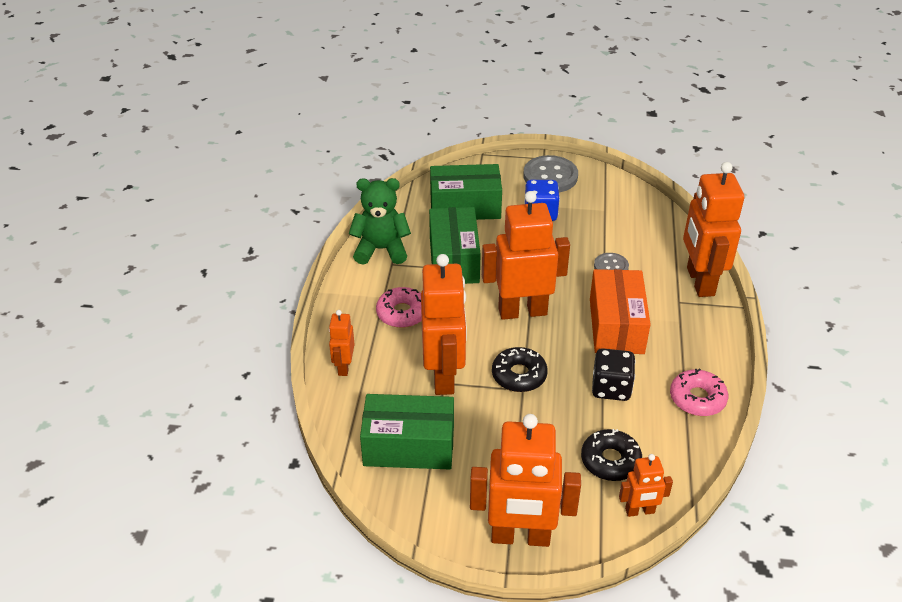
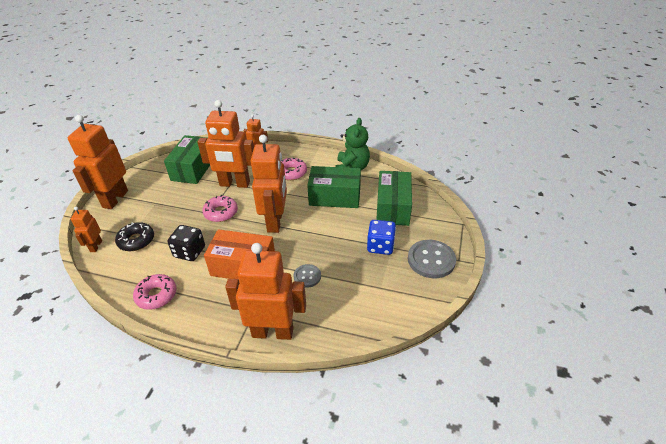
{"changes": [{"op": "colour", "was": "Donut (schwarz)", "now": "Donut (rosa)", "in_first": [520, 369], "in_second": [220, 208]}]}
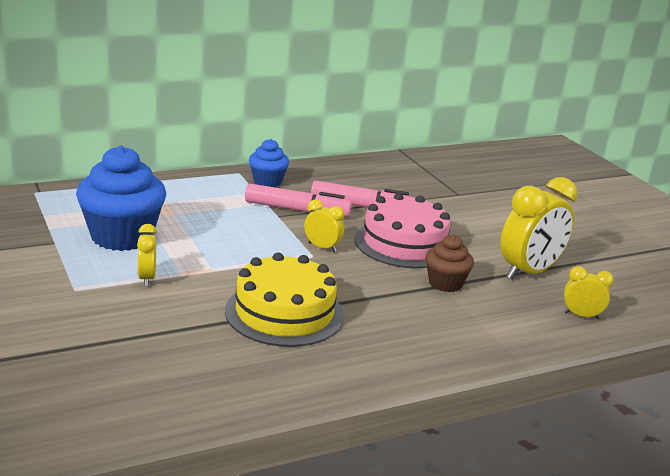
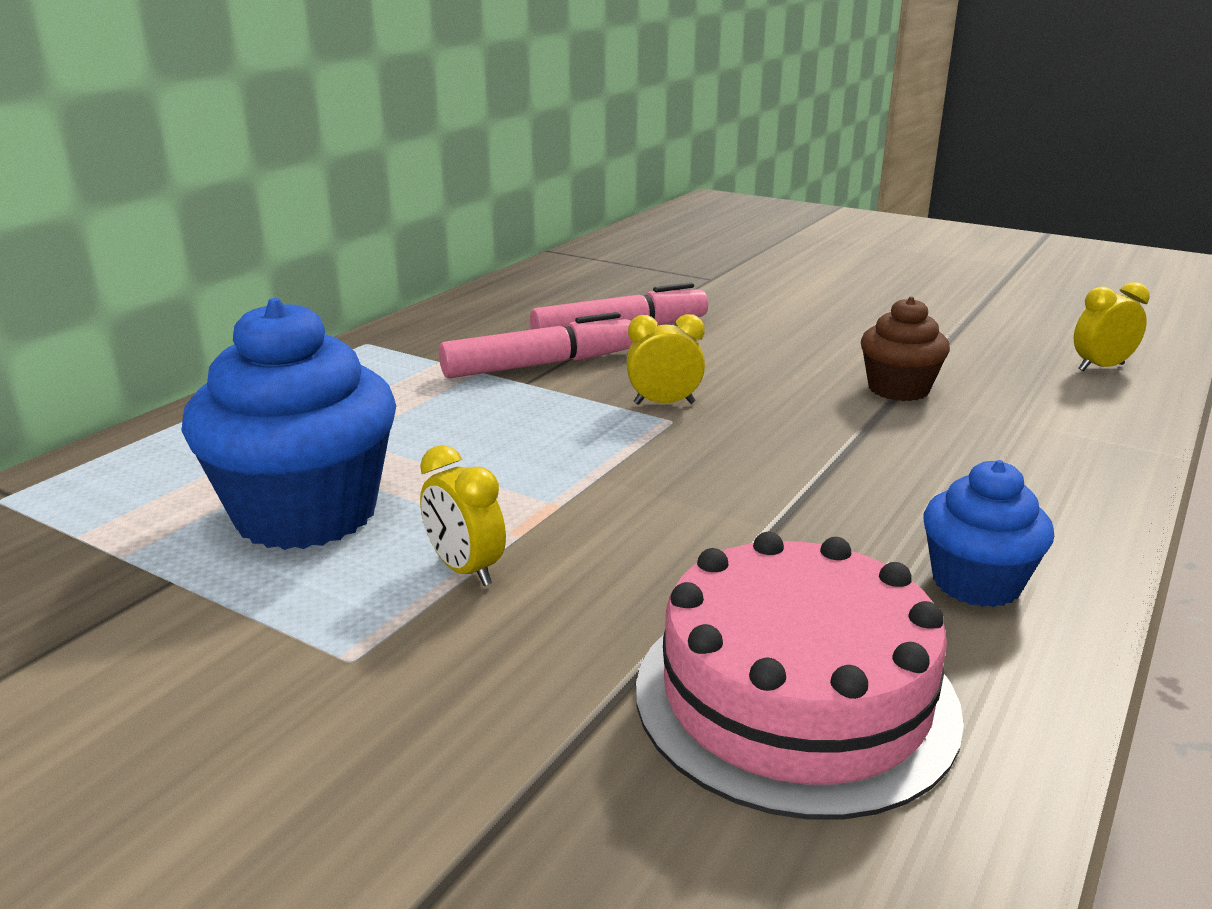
{"changes": [{"op": "missing", "was": "Kuchen (gelb)", "in_first": [284, 299]}, {"op": "relocated", "was": "Muffin (blau)", "in_first": [269, 163], "in_second": [988, 533]}, {"op": "relocated", "was": "Kuchen (rosa)", "in_first": [402, 230], "in_second": [800, 676]}, {"op": "missing", "was": "Wecker (gelb)", "in_first": [539, 228]}]}
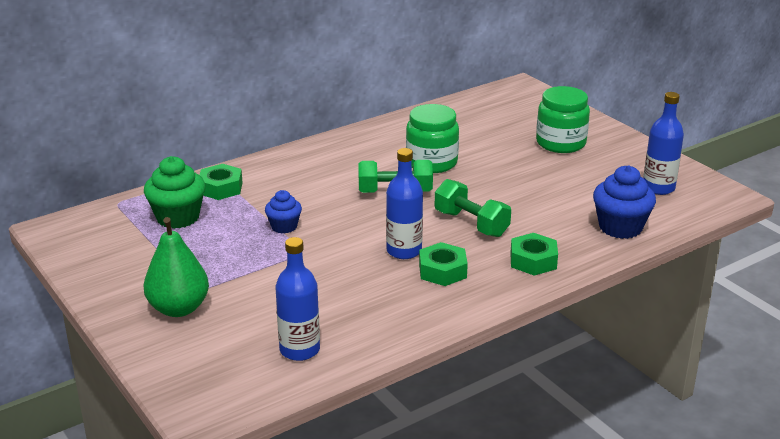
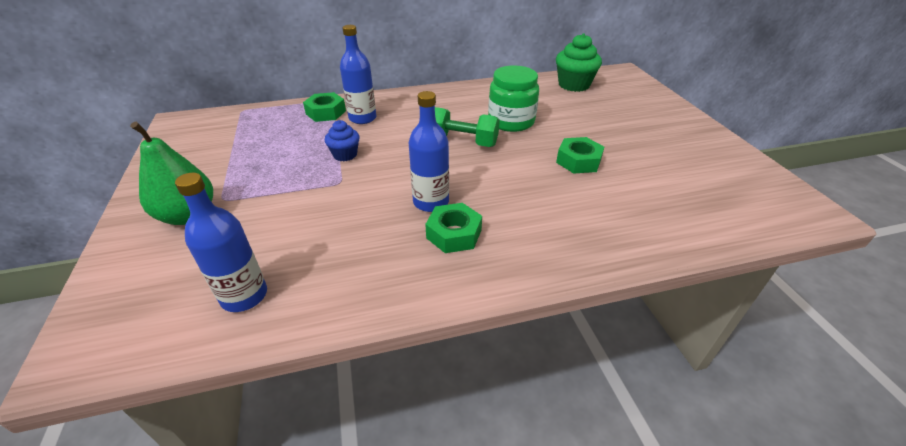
{"changes": [{"op": "relocated", "was": "Muffin (grün)", "in_first": [174, 192], "in_second": [579, 62]}, {"op": "missing", "was": "Hantel (grün)", "in_first": [473, 208]}, {"op": "relocated", "was": "Sechskantmutter (grün)", "in_first": [534, 254], "in_second": [580, 155]}, {"op": "missing", "was": "Einmachglas (grün)", "in_first": [563, 119]}, {"op": "missing", "was": "Muffin (blau)", "in_first": [624, 202]}, {"op": "relocated", "was": "Flasche (blau)", "in_first": [663, 143], "in_second": [358, 74]}]}
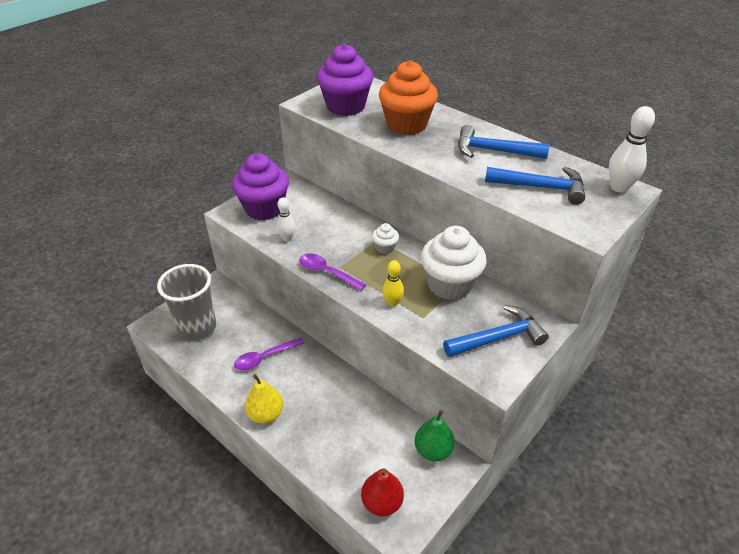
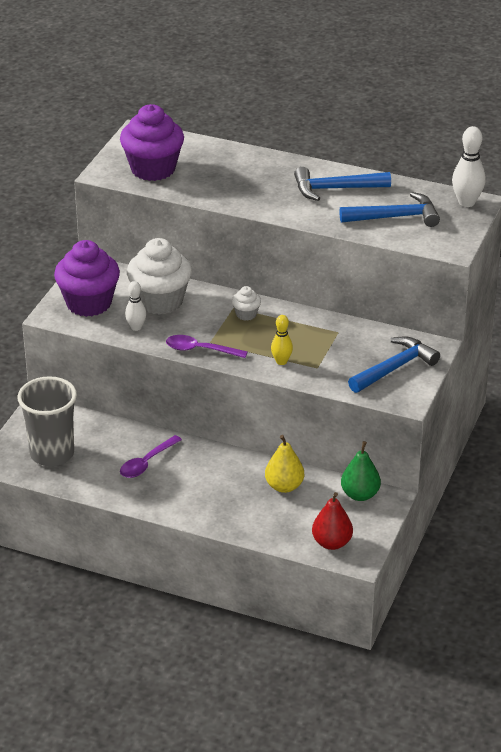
{"changes": [{"op": "relocated", "was": "Birne (gelb)", "in_first": [264, 399], "in_second": [284, 464]}, {"op": "missing", "was": "Muffin (orange)", "in_first": [408, 97]}, {"op": "relocated", "was": "Muffin (weiß)", "in_first": [454, 263], "in_second": [159, 276]}]}
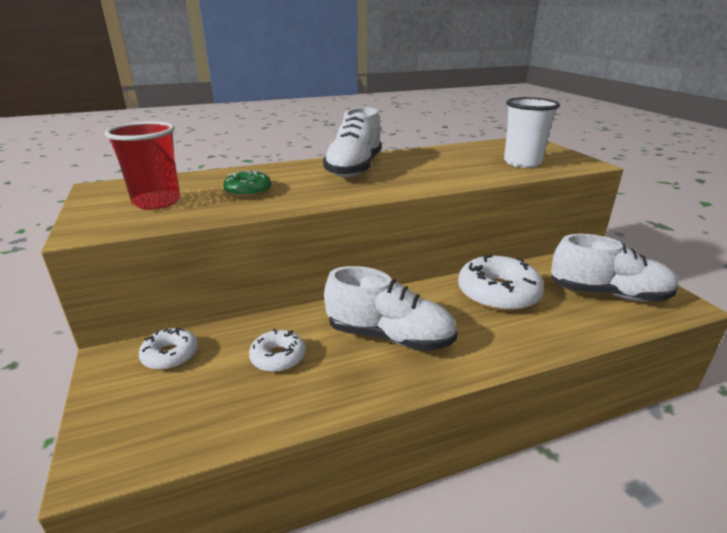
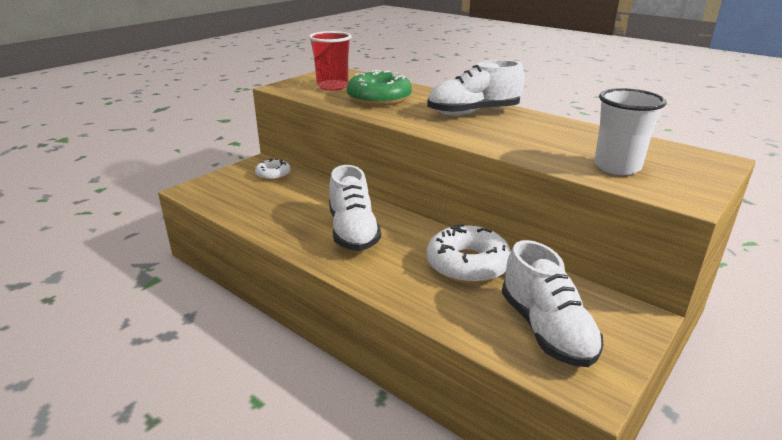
{"changes": [{"op": "size", "was": "Donut (grün)", "in_first": [247, 183], "in_second": [379, 88], "ratio": 1.8}, {"op": "missing", "was": "Donut (weiß)", "in_first": [277, 350]}]}
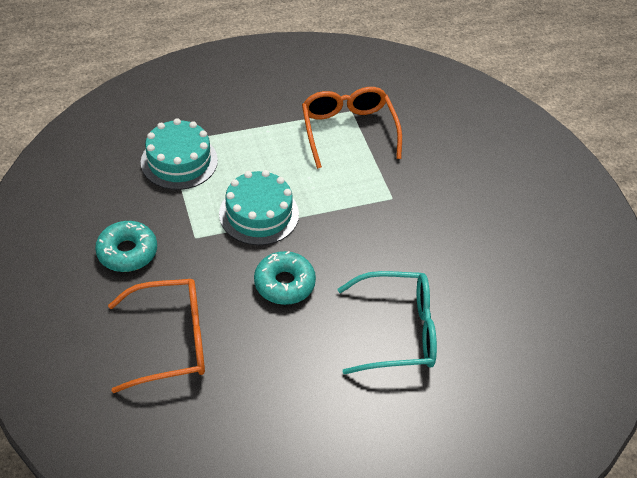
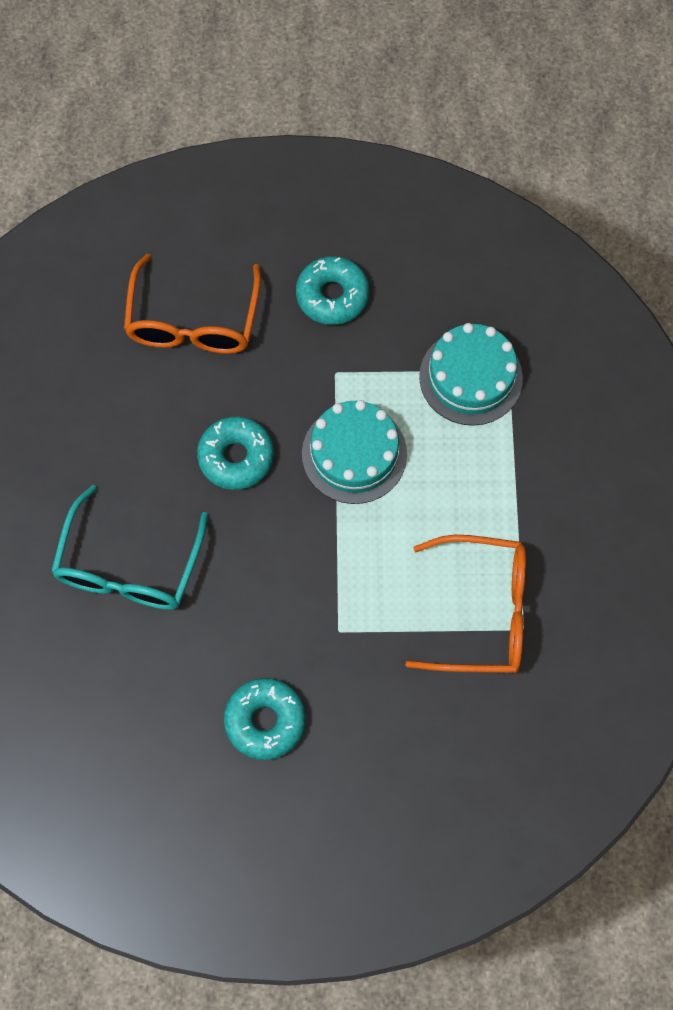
{"changes": [{"op": "appeared", "now": "Donut (türkis)", "in_second": [265, 719]}]}
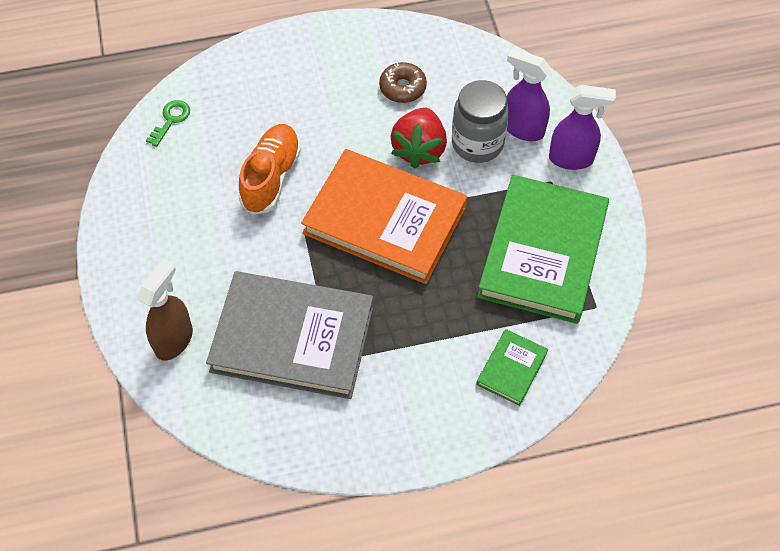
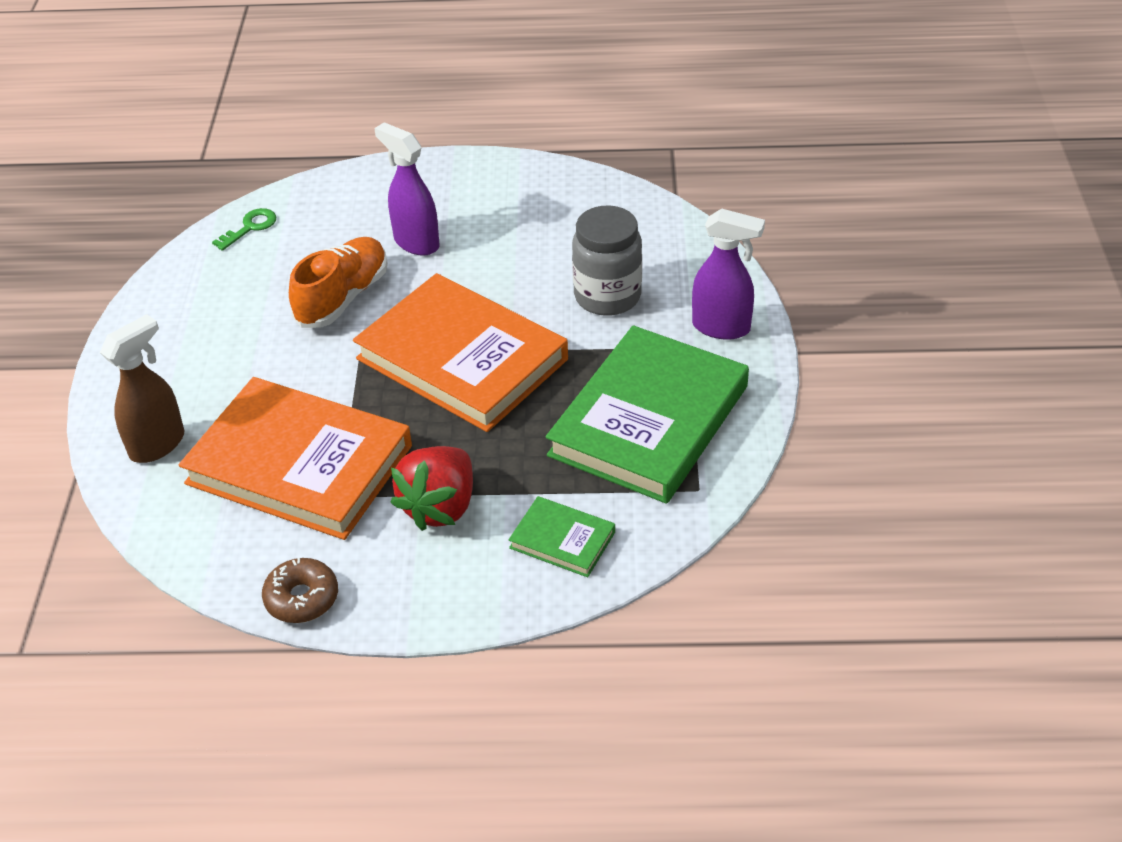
{"changes": [{"op": "colour", "was": "Buch (grau)", "now": "Buch (orange)", "in_first": [289, 335], "in_second": [295, 458]}, {"op": "relocated", "was": "Donut (braun)", "in_first": [403, 82], "in_second": [300, 590]}, {"op": "relocated", "was": "Erdbeere (rot)", "in_first": [418, 138], "in_second": [431, 488]}, {"op": "spun", "was": "Buch (grün)", "in_first": [512, 367], "in_second": [562, 536], "clockwise": 75}, {"op": "relocated", "was": "Sprühflasche (lila)", "in_first": [529, 94], "in_second": [406, 189]}]}
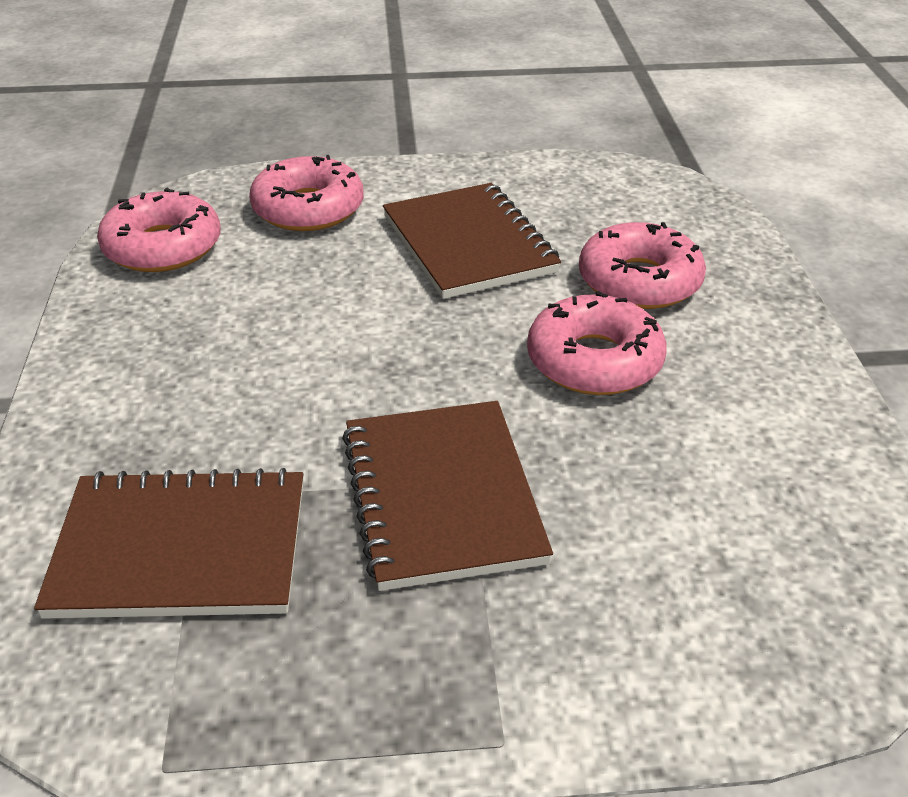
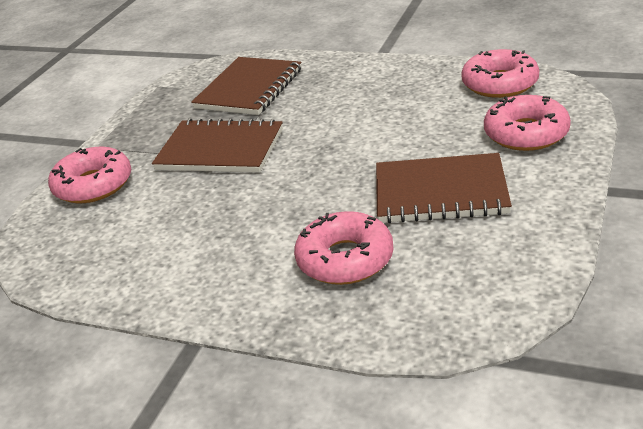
{"changes": [{"op": "relocated", "was": "Donut (rosa)", "in_first": [597, 343], "in_second": [89, 174]}]}
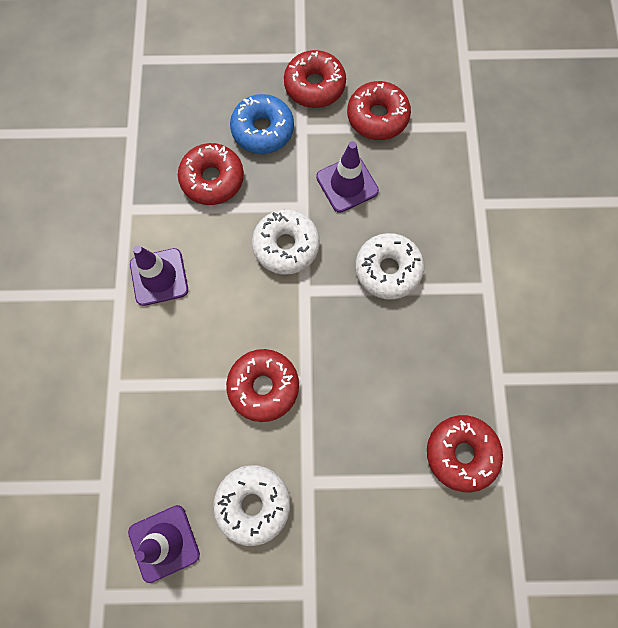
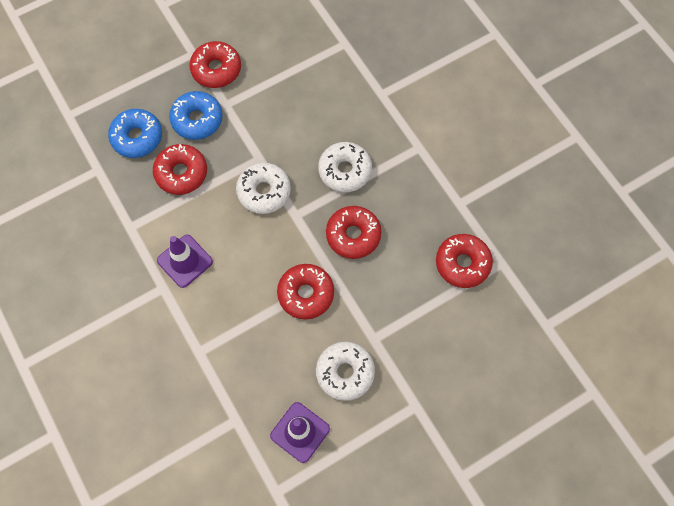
{"changes": [{"op": "missing", "was": "Leitkegel (lila)", "in_first": [347, 177]}, {"op": "relocated", "was": "Donut (rot)", "in_first": [379, 110], "in_second": [354, 232]}, {"op": "appeared", "now": "Donut (blau)", "in_second": [135, 133]}]}
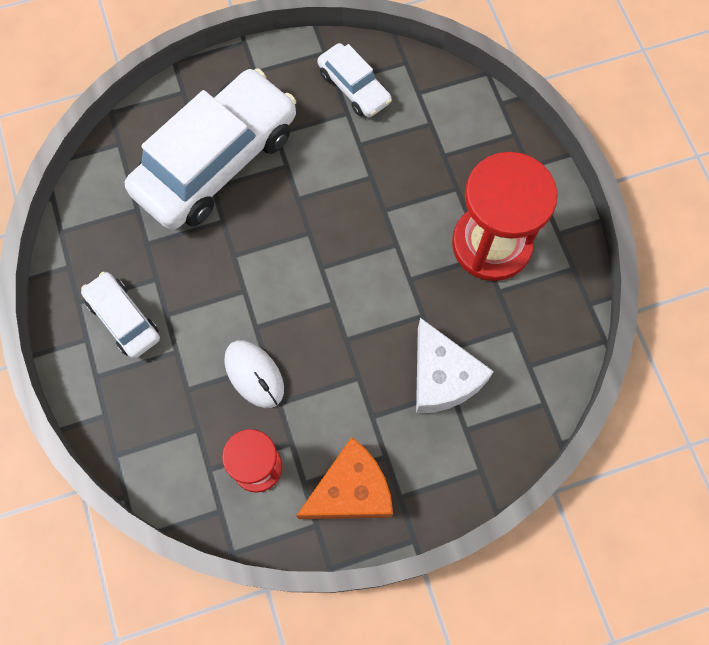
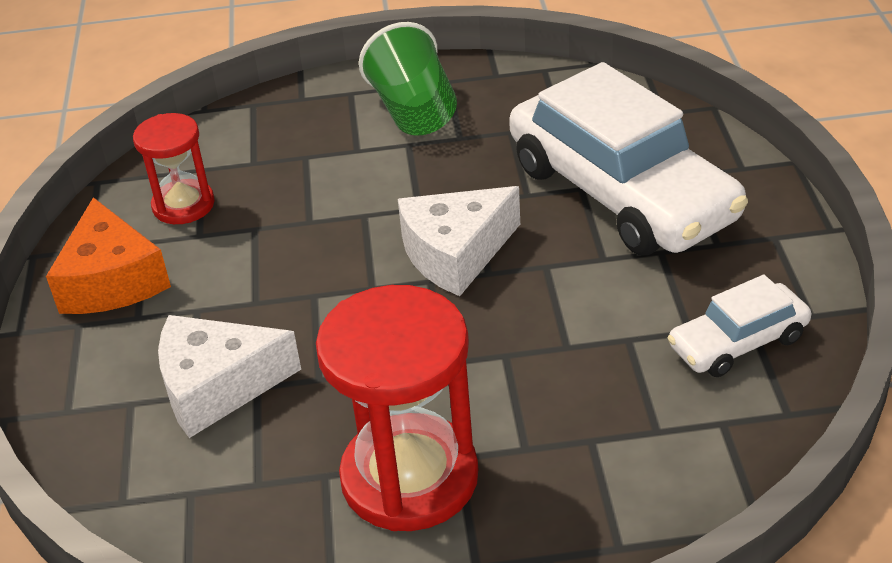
{"changes": [{"op": "exchanged", "was": "Auto (weiß)", "now": "Becher (grün)", "in_first": [120, 315], "in_second": [408, 79]}, {"op": "missing", "was": "Computermaus (weiß)", "in_first": [254, 374]}, {"op": "appeared", "now": "Käse (weiß)", "in_second": [459, 241]}]}
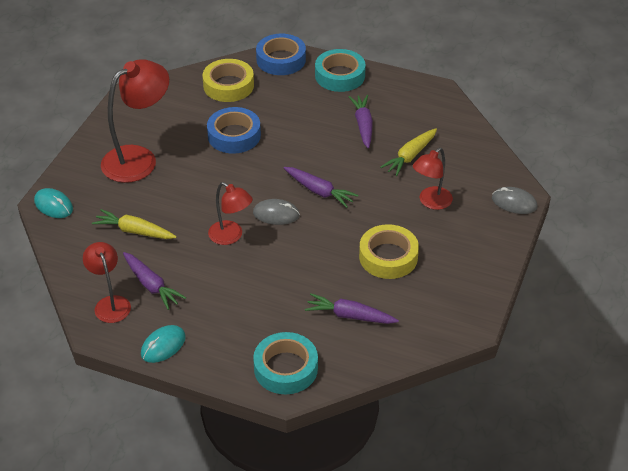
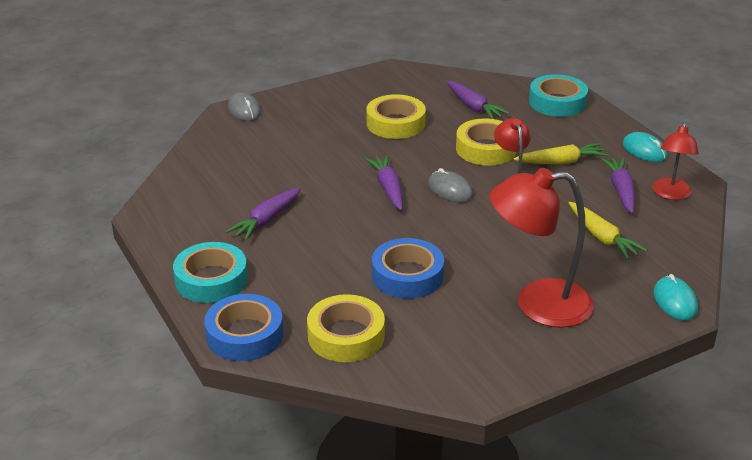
{"changes": [{"op": "spun", "was": "Computermaus (türkis)", "in_first": [163, 344], "in_second": [645, 147], "clockwise": 60}, {"op": "relocated", "was": "Karotte (gelb)", "in_first": [408, 152], "in_second": [561, 153]}, {"op": "missing", "was": "Lampe (rot)", "in_first": [433, 179]}, {"op": "appeared", "now": "Klebeband (gelb)", "in_second": [486, 142]}]}
